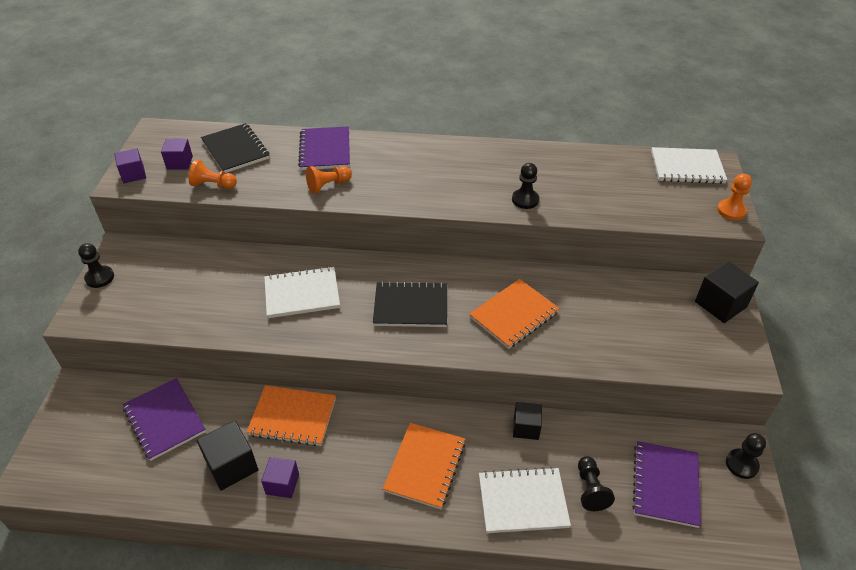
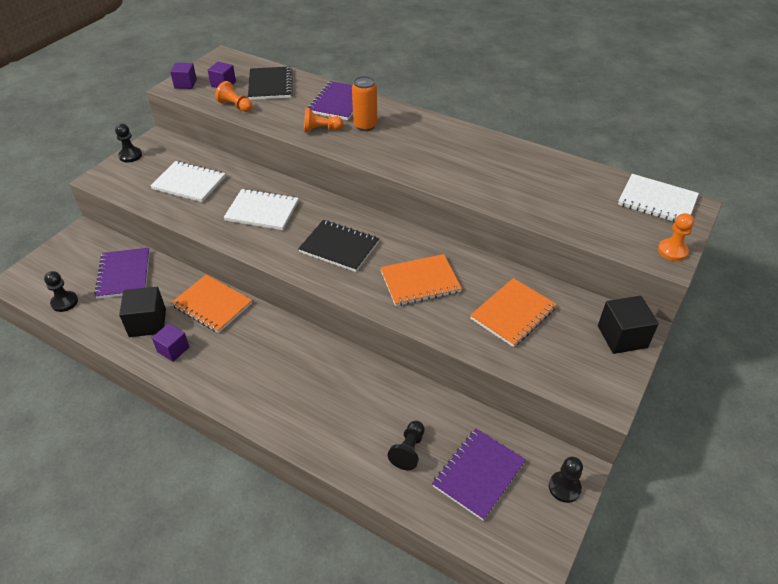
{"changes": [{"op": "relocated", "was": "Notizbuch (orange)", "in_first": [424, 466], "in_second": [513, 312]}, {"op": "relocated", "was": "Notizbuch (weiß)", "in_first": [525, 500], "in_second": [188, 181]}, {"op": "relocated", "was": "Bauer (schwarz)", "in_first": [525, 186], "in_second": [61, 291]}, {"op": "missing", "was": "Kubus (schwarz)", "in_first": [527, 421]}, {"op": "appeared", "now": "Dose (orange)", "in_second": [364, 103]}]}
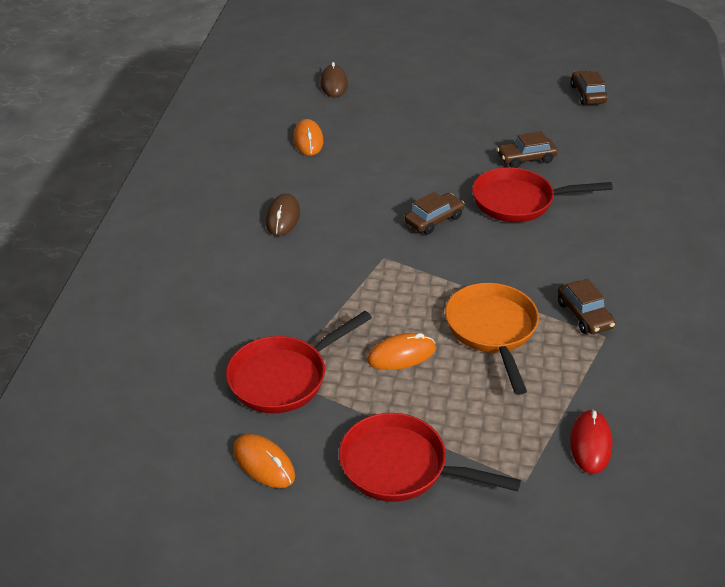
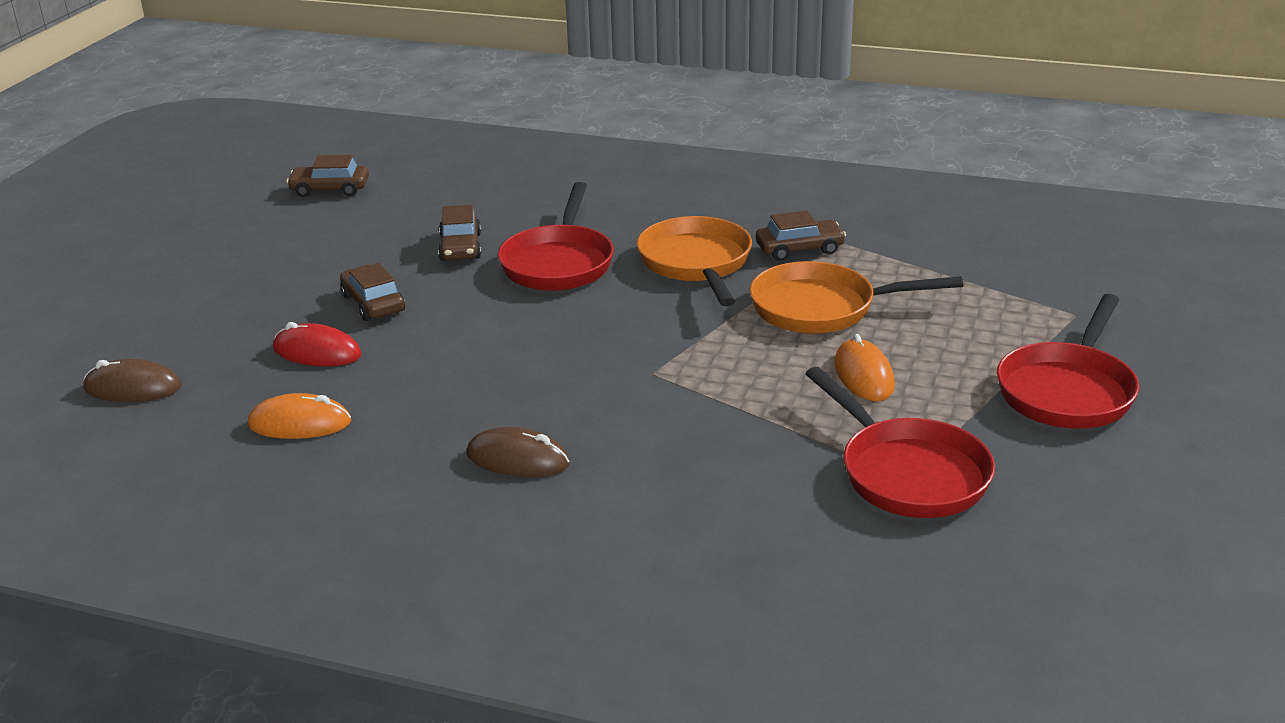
{"changes": [{"op": "missing", "was": "Computermaus (orange)", "in_first": [264, 461]}, {"op": "relocated", "was": "Auto (braun)", "in_first": [435, 213], "in_second": [372, 292]}, {"op": "relocated", "was": "Computermaus (rot)", "in_first": [591, 441], "in_second": [317, 344]}, {"op": "appeared", "now": "Pfanne (orange)", "in_second": [694, 261]}]}
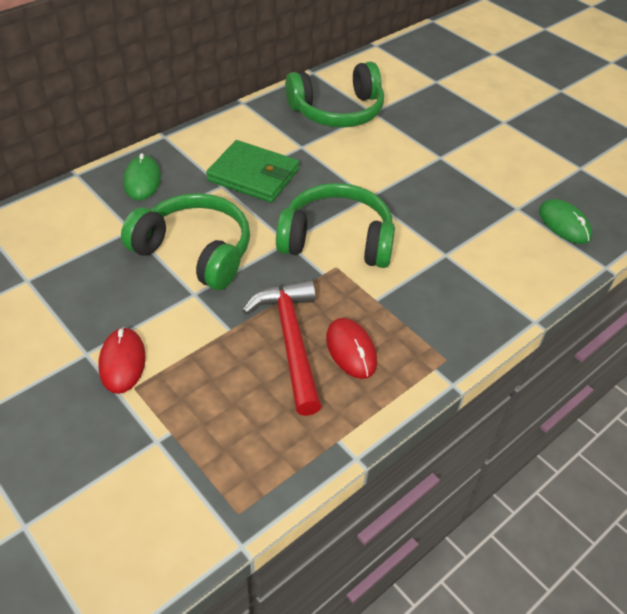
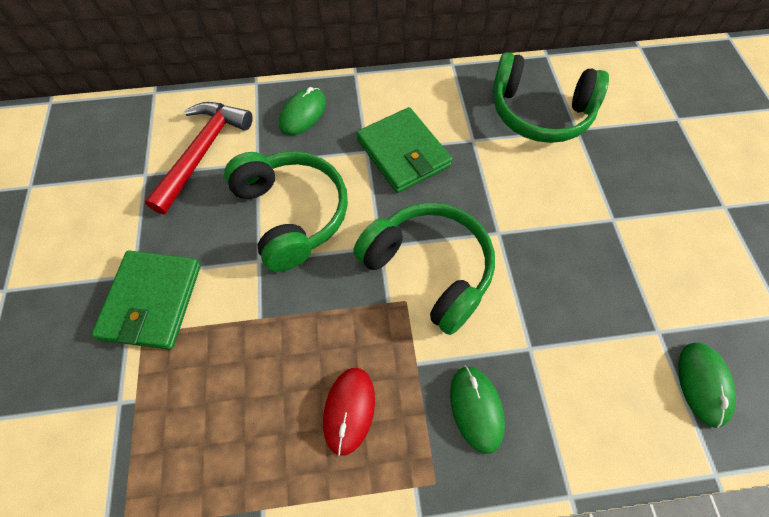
{"changes": [{"op": "exchanged", "was": "Computermaus (rot)", "now": "Geldbörse (grün)", "in_first": [122, 360], "in_second": [146, 300]}, {"op": "relocated", "was": "Hammer (rot)", "in_first": [282, 348], "in_second": [199, 158]}, {"op": "appeared", "now": "Computermaus (grün)", "in_second": [477, 410]}]}
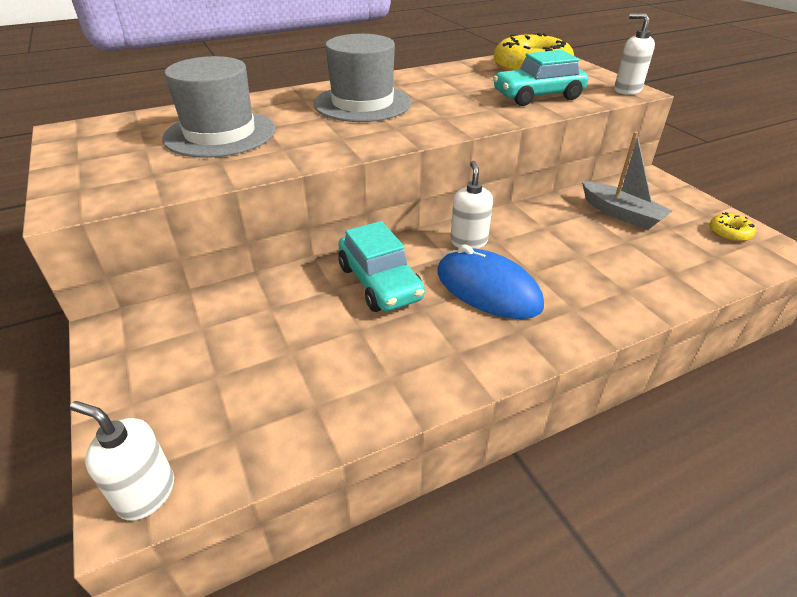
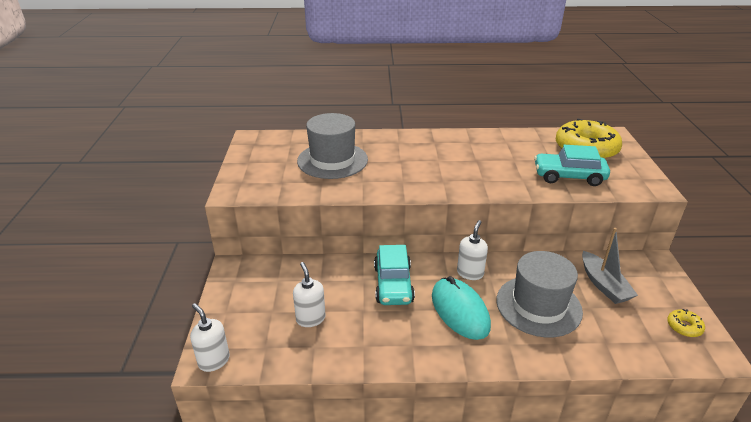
{"changes": [{"op": "relocated", "was": "Hut (grau)", "in_first": [362, 78], "in_second": [539, 294]}, {"op": "colour", "was": "Computermaus (blau)", "now": "Computermaus (türkis)", "in_first": [490, 281], "in_second": [461, 308]}, {"op": "relocated", "was": "Seifenspender (weiß)", "in_first": [634, 54], "in_second": [309, 294]}]}
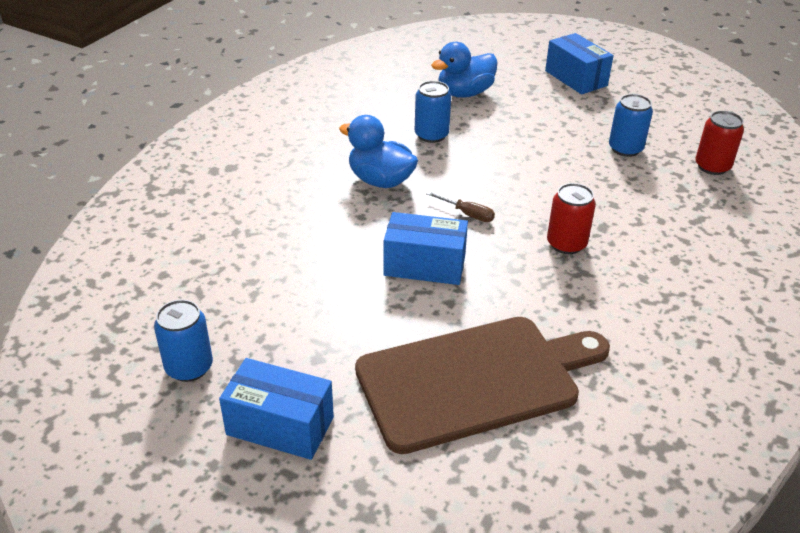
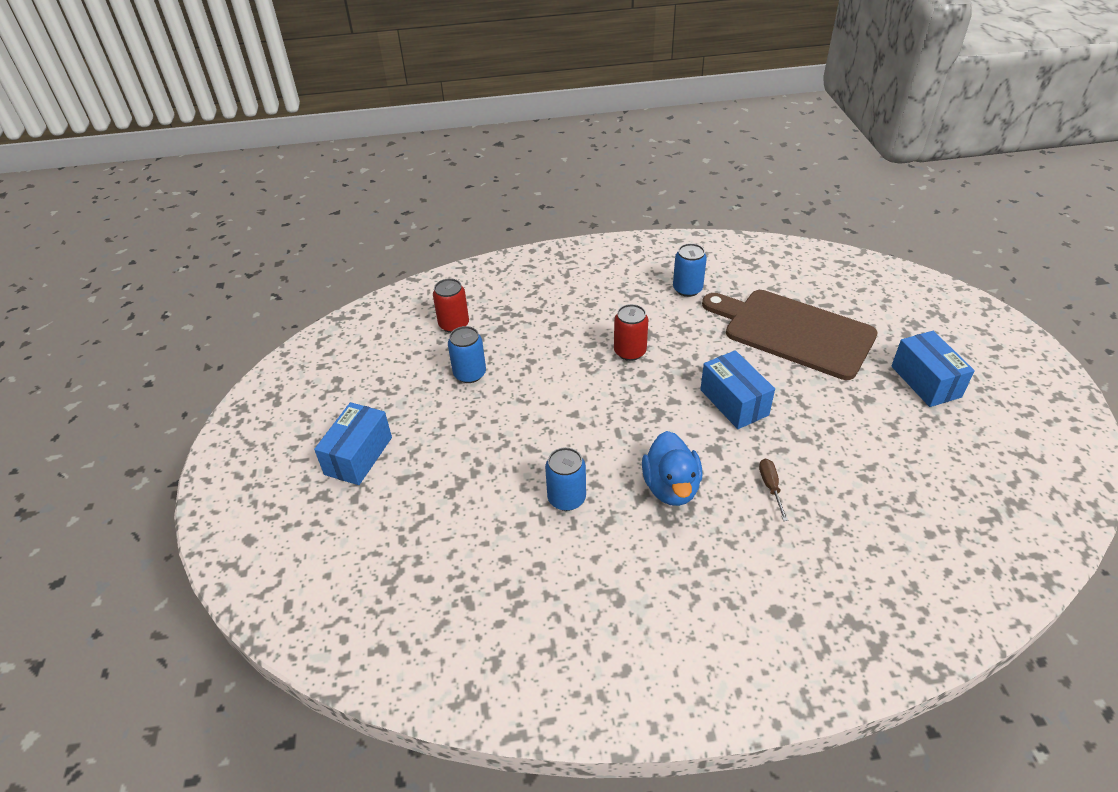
{"changes": [{"op": "relocated", "was": "Dose (blau)", "in_first": [183, 341], "in_second": [690, 270]}, {"op": "relocated", "was": "Schraubenzieher (braun)", "in_first": [460, 206], "in_second": [773, 490]}, {"op": "missing", "was": "Ente (blau)", "in_first": [464, 70]}]}
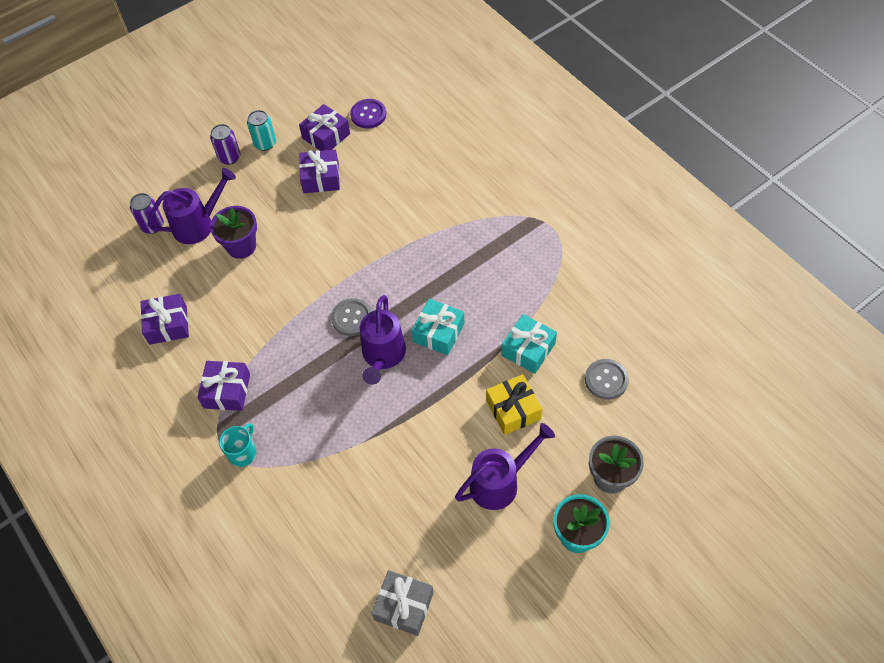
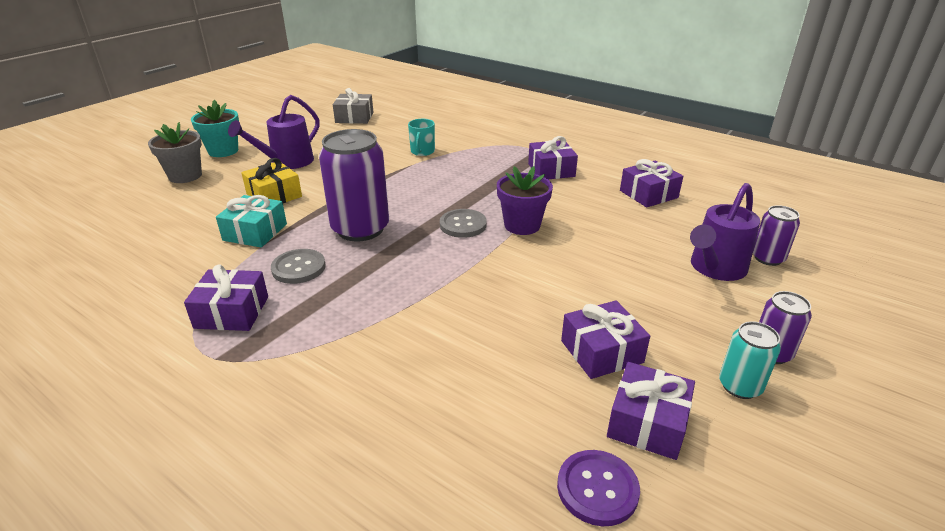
{"changes": [{"op": "relocated", "was": "Blumentopf (lila)", "in_first": [233, 232], "in_second": [525, 200]}, {"op": "relocated", "was": "Tasse (türkis)", "in_first": [237, 445], "in_second": [421, 137]}, {"op": "missing", "was": "Gießkanne (lila)", "in_first": [383, 340]}, {"op": "exchanged", "was": "Geschenk (türkis)", "now": "Dose (lila)", "in_first": [438, 327], "in_second": [354, 185]}, {"op": "relocated", "was": "Knopf (grau)", "in_first": [607, 379], "in_second": [298, 266]}, {"op": "appeared", "now": "Geschenk (lila)", "in_second": [226, 298]}]}
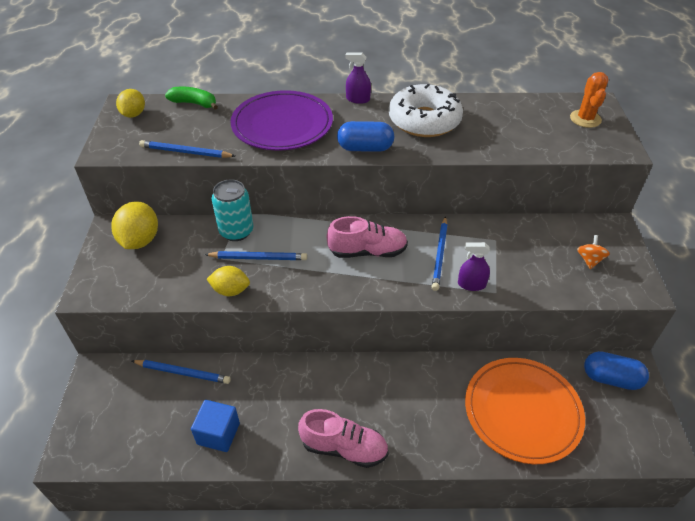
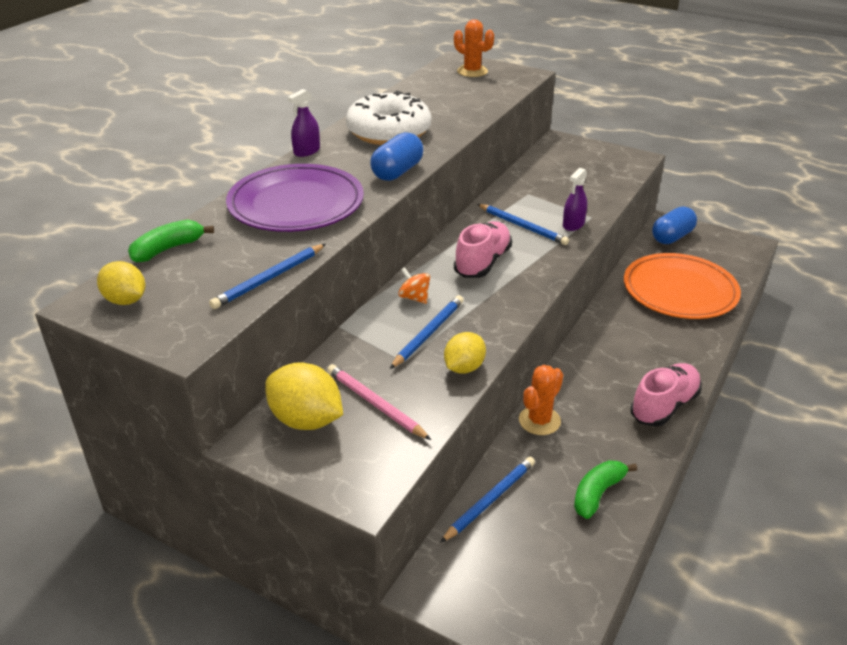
{"changes": [{"op": "exchanged", "was": "Kubus (blau)", "now": "Banane (grün)", "in_first": [215, 426], "in_second": [605, 489]}, {"op": "missing", "was": "Dose (türkis)", "in_first": [232, 210]}, {"op": "relocated", "was": "Kreisel (orange)", "in_first": [593, 252], "in_second": [414, 285]}, {"op": "appeared", "now": "Bleistift (rosa)", "in_second": [379, 402]}, {"op": "appeared", "now": "Kaktus (orange)", "in_second": [541, 400]}]}
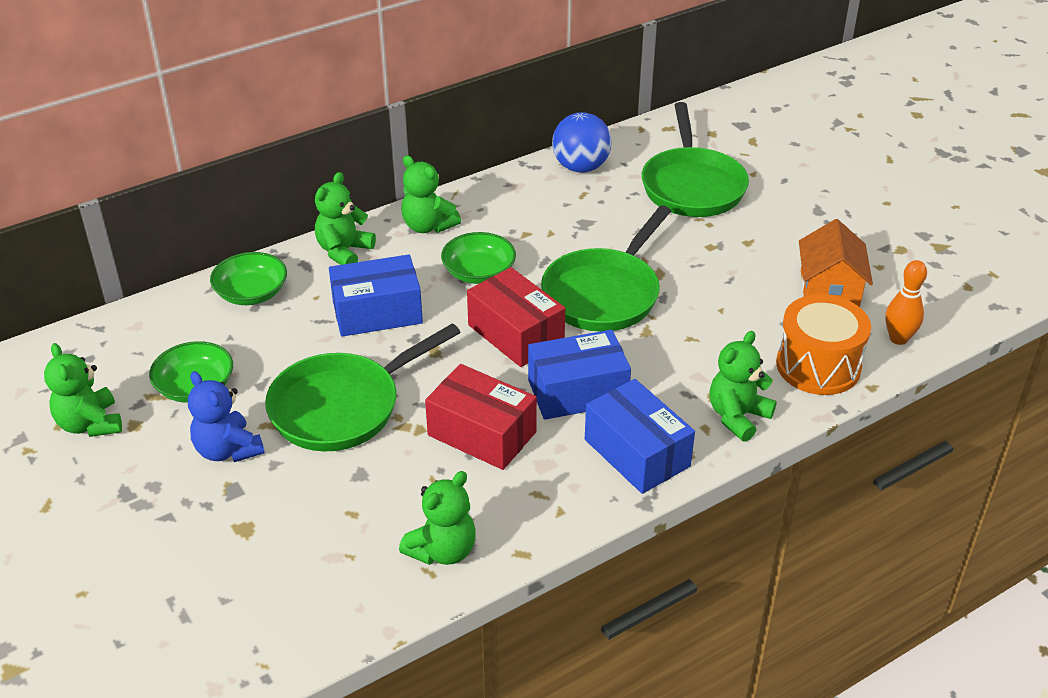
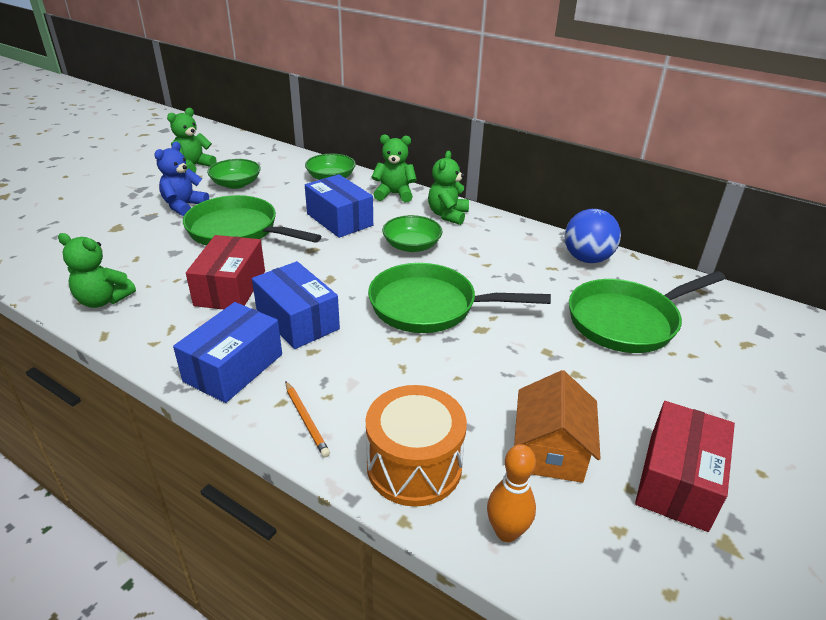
{"changes": [{"op": "relocated", "was": "Schachtel (rot)", "in_first": [516, 317], "in_second": [685, 466]}, {"op": "exchanged", "was": "Teddybär (grün)", "now": "Bleistift (orange)", "in_first": [743, 386], "in_second": [307, 419]}, {"op": "spun", "was": "Haus (orange)", "in_first": [836, 263], "in_second": [557, 426], "clockwise": -60}]}
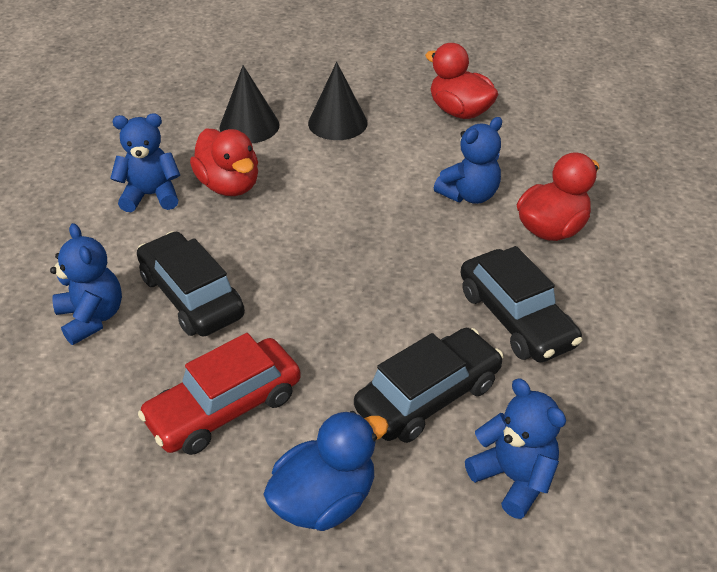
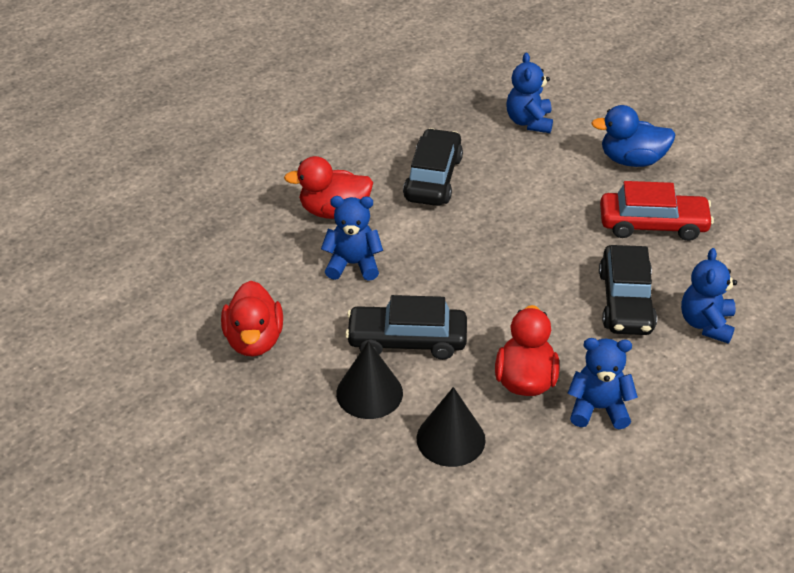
{"changes": [{"op": "spun", "was": "Teddybär (blau)", "in_first": [145, 162], "in_second": [602, 383], "clockwise": 150}, {"op": "relocated", "was": "Auto (schwarz)", "in_first": [428, 385], "in_second": [406, 327]}]}
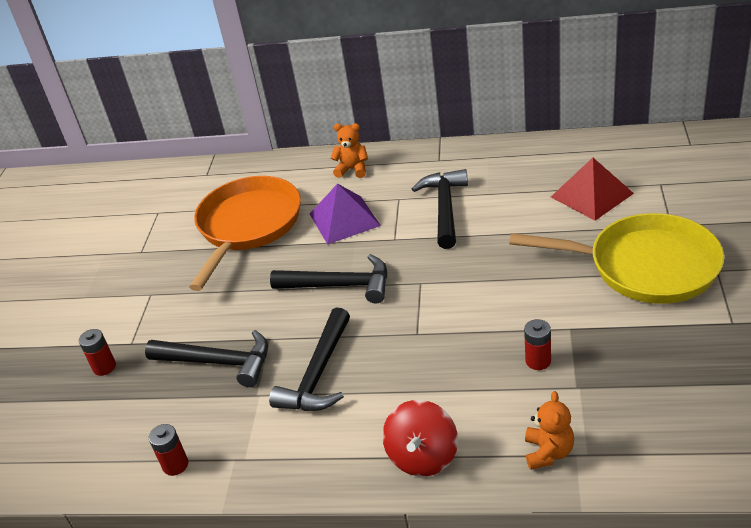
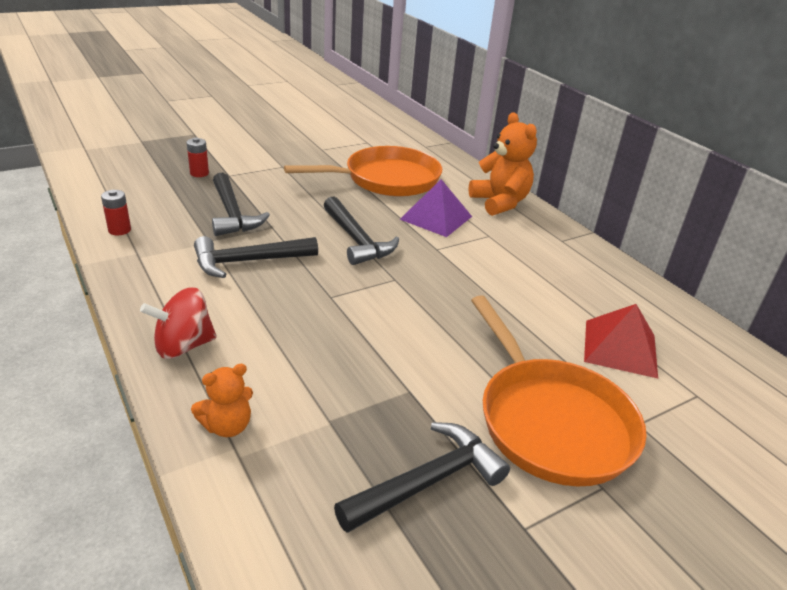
{"changes": [{"op": "size", "was": "Teddybär (orange)", "in_first": [349, 150], "in_second": [502, 164], "ratio": 1.76}, {"op": "relocated", "was": "Hammer (schwarz)", "in_first": [440, 209], "in_second": [422, 477]}, {"op": "colour", "was": "Pfanne (gelb)", "now": "Pfanne (orange)", "in_first": [616, 258], "in_second": [559, 391]}, {"op": "missing", "was": "Batterie (rot)", "in_first": [537, 344]}]}
